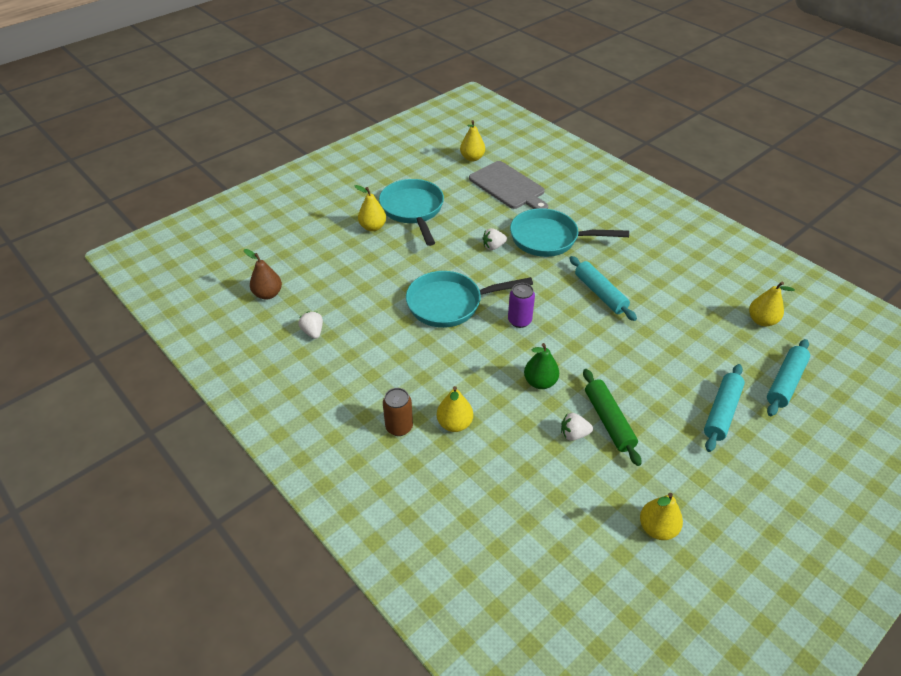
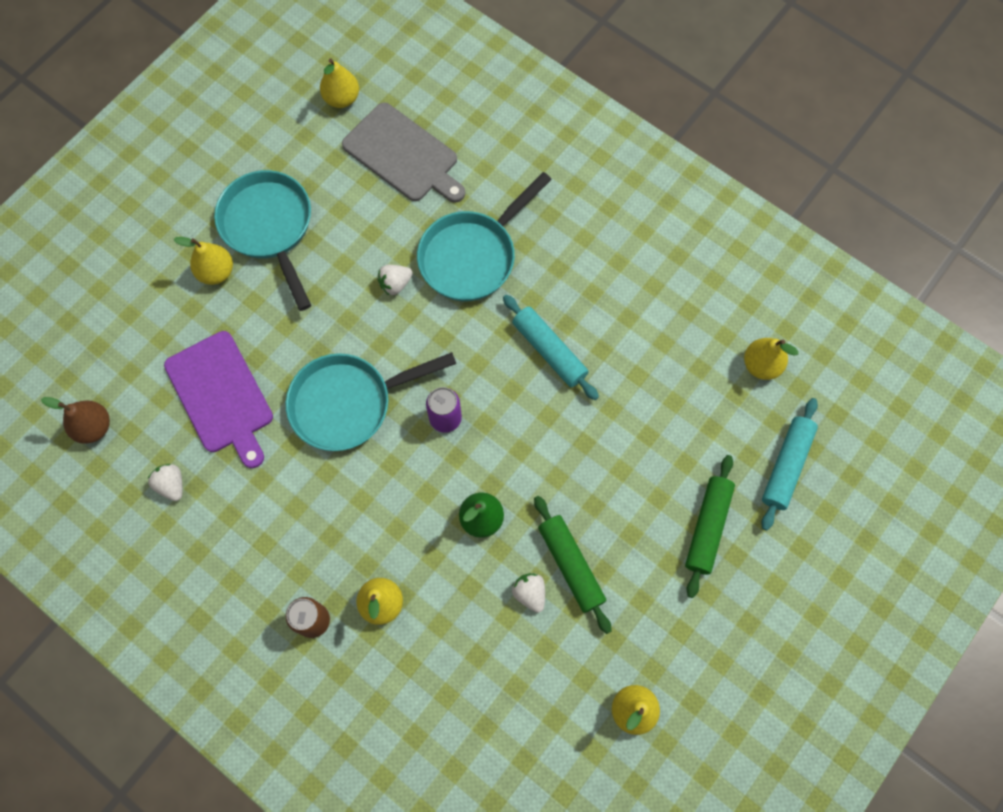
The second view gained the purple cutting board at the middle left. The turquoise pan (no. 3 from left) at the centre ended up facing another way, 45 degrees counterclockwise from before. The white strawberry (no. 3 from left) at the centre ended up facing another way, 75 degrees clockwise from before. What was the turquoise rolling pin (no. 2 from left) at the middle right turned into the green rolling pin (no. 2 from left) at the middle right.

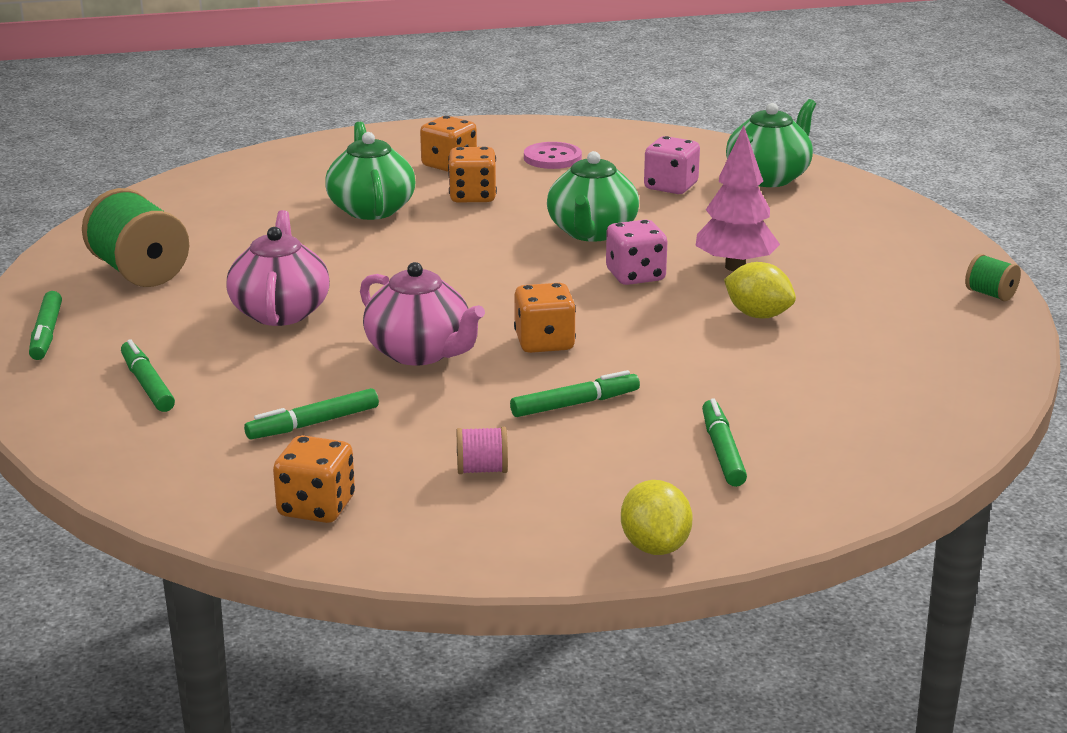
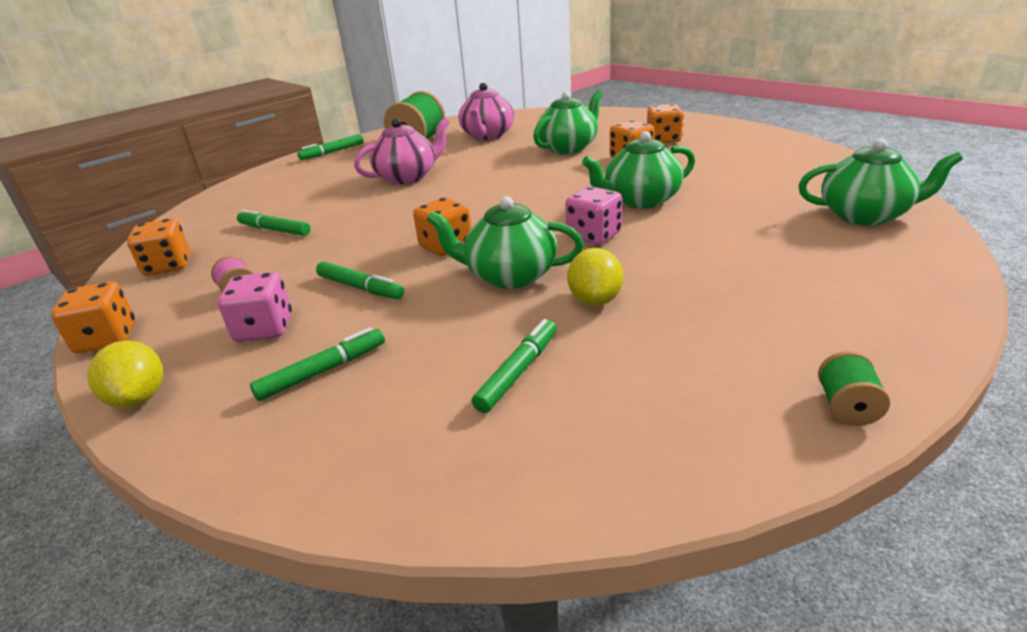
The second view gained the orange dice (no. 1 from left) at the middle left. The yellow lemon (no. 1 from left) at the bottom centre ended up facing another way, 75 degrees counterclockwise from before. The pink dice (no. 2 from left in the first image) ended up elsewhere, having gone from the top centre to the middle left. The second view gained the green teapot (no. 1 from left) at the centre. The pink teapot (no. 2 from left) ended up elsewhere, having gone from the centre to the top centre. The green marker (no. 2 from left in the first image) ended up elsewhere, having gone from the middle left to the centre. The second view lost the pink button at the top centre. The second view lost the pink tree at the top right.

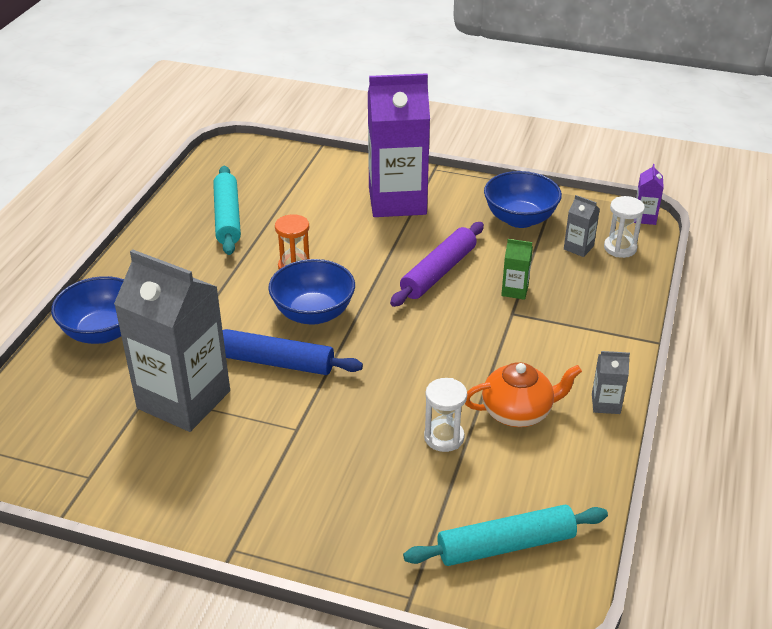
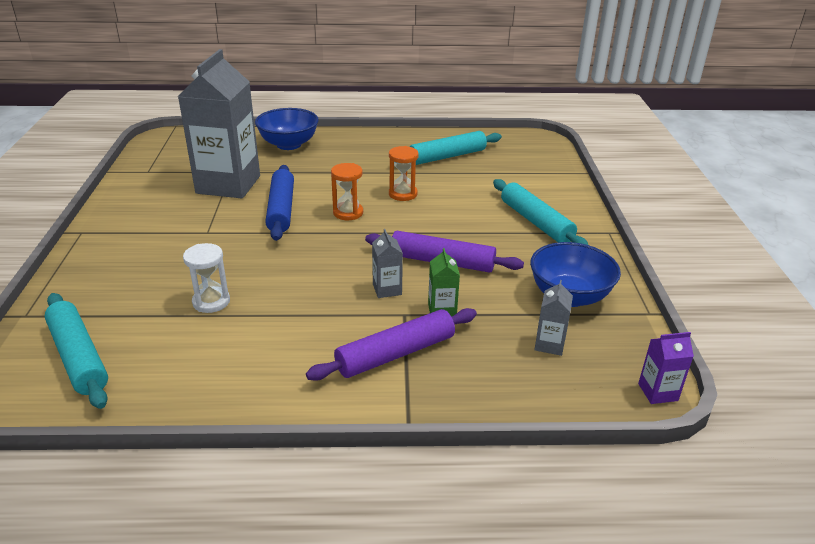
The second view gained the purple rolling pin (no. 1 from left) at the centre. Where the blue bowl (no. 2 from left) stood at the centre, the orange hourglass (no. 1 from left) came to stand at the centre. The grey carton (no. 3 from left in the first image) ended up elsewhere, having gone from the middle right to the centre. Where the purple carton (no. 1 from left) stood at the top centre, the turquoise rolling pin (no. 3 from left) came to stand at the centre. The second view lost the orange teapot at the middle right. The second view lost the white hourglass (no. 2 from left) at the middle right.

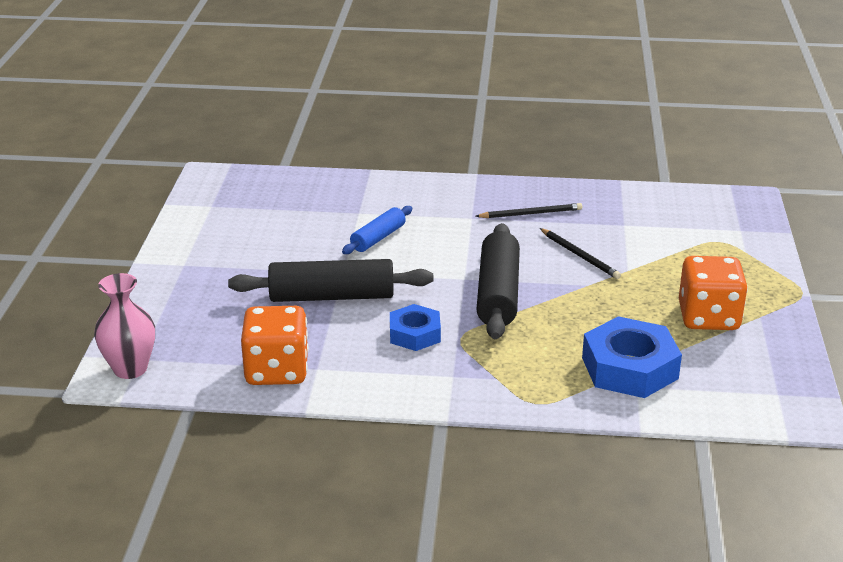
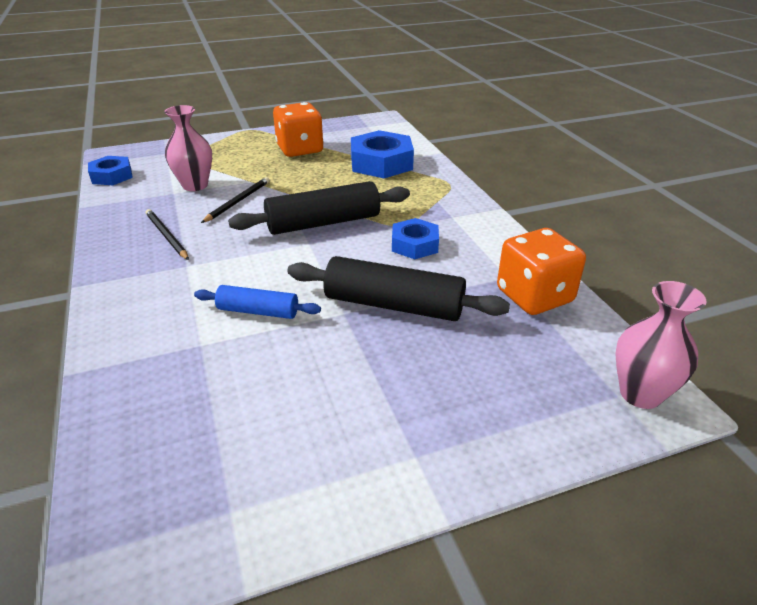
The second view gained the blue nut (no. 1 from left) at the top left. The second view gained the pink vase (no. 1 from left) at the top left. The black rolling pin (no. 1 from left in the first image) at the centre ended up facing another way, 45 degrees counterclockwise from before.

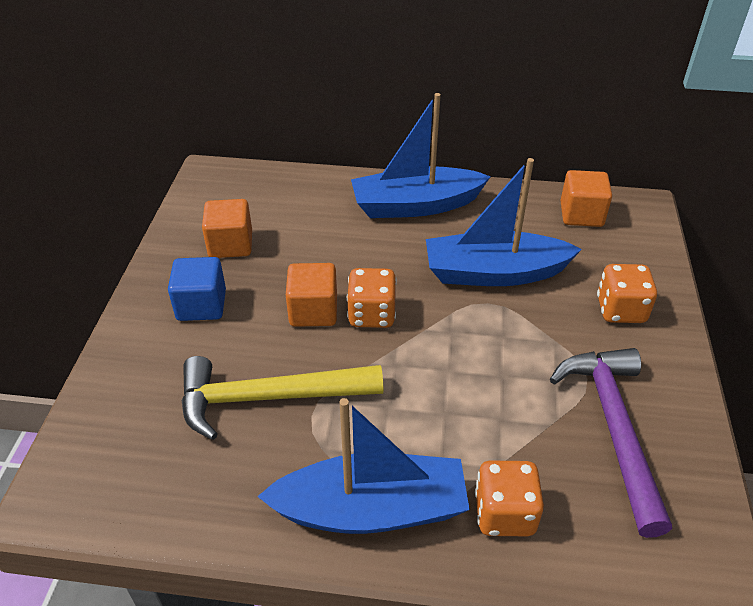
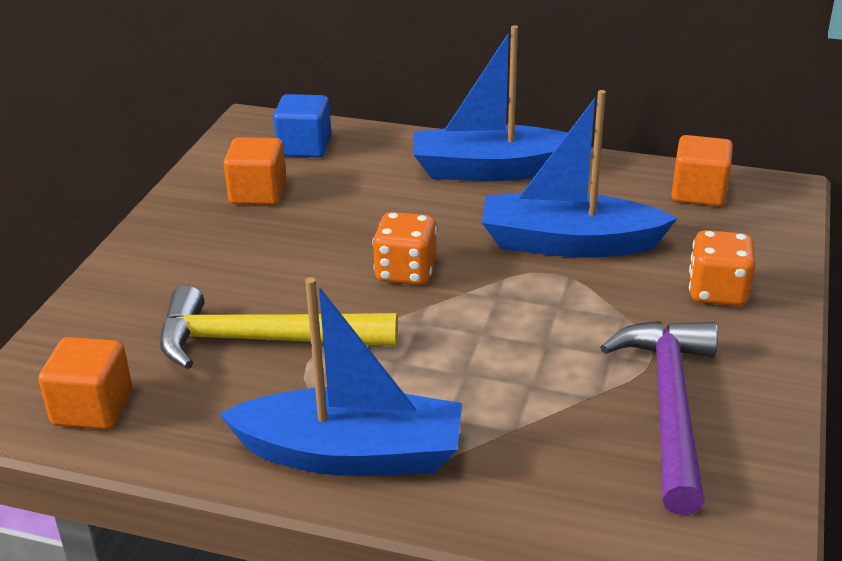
The orange cube (no. 2 from left in the first image) ended up elsewhere, having gone from the centre to the bottom left. The blue cube ended up elsewhere, having gone from the middle left to the top centre. The second view lost the orange dice (no. 2 from left) at the bottom right.

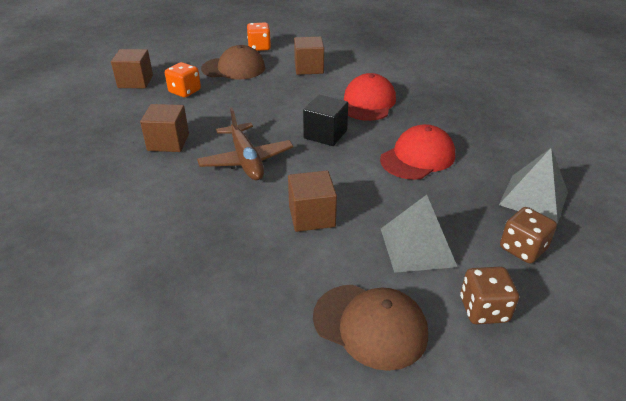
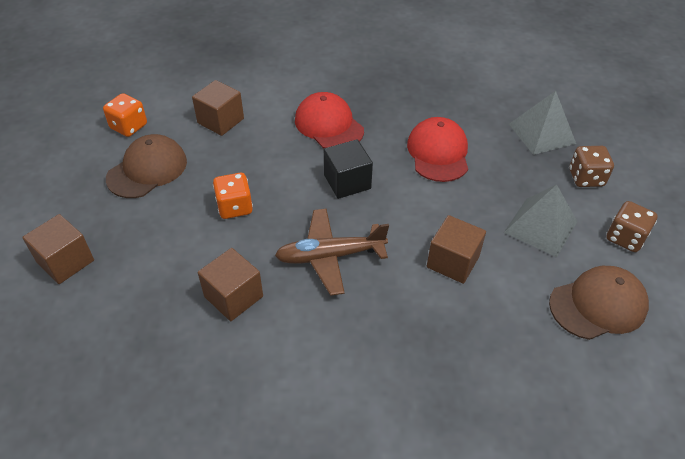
The orange dice (no. 1 from left in the first image) ended up elsewhere, having gone from the top left to the centre. The brown plane at the centre ended up facing another way, 150 degrees clockwise from before.

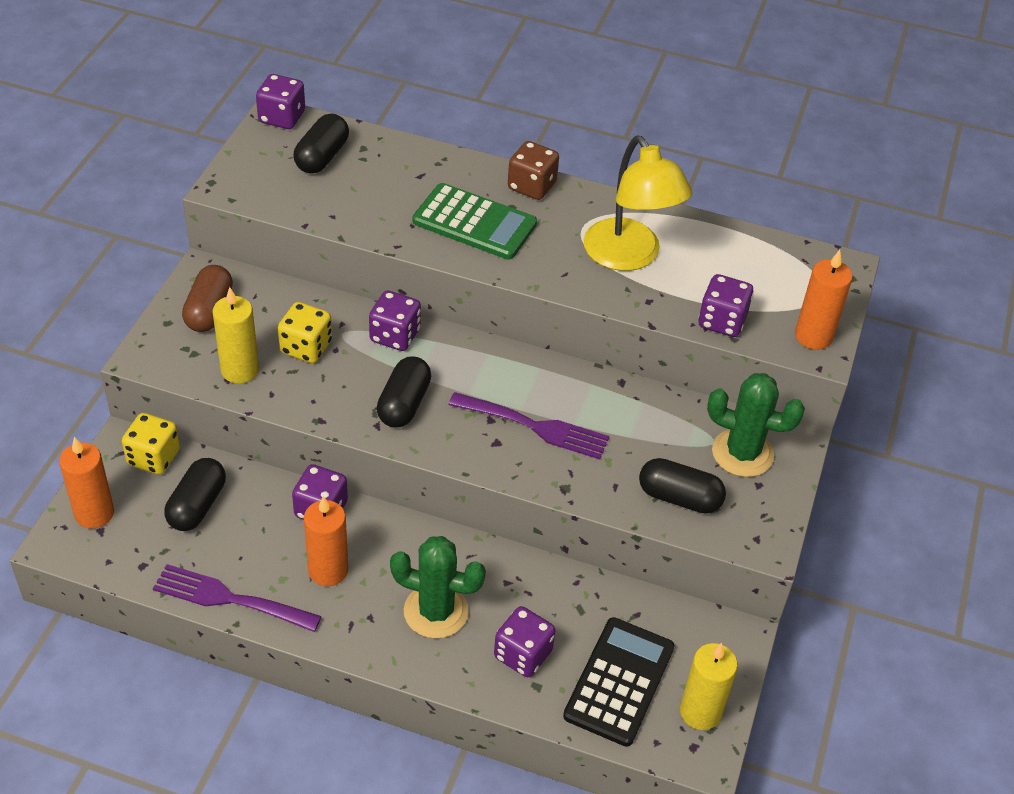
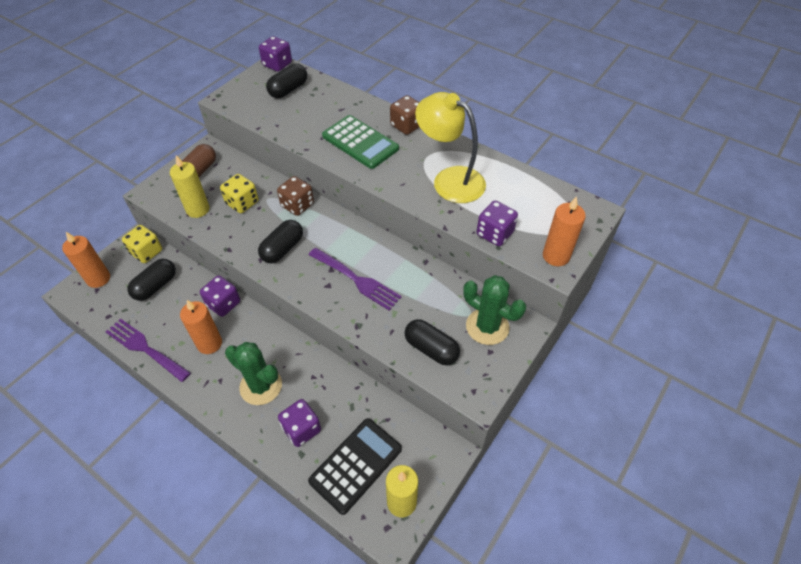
What was the purple dice (no. 3 from left) at the centre turned into the brown dice (no. 1 from left) at the centre. The yellow lamp at the top centre ended up facing another way, 135 degrees clockwise from before.

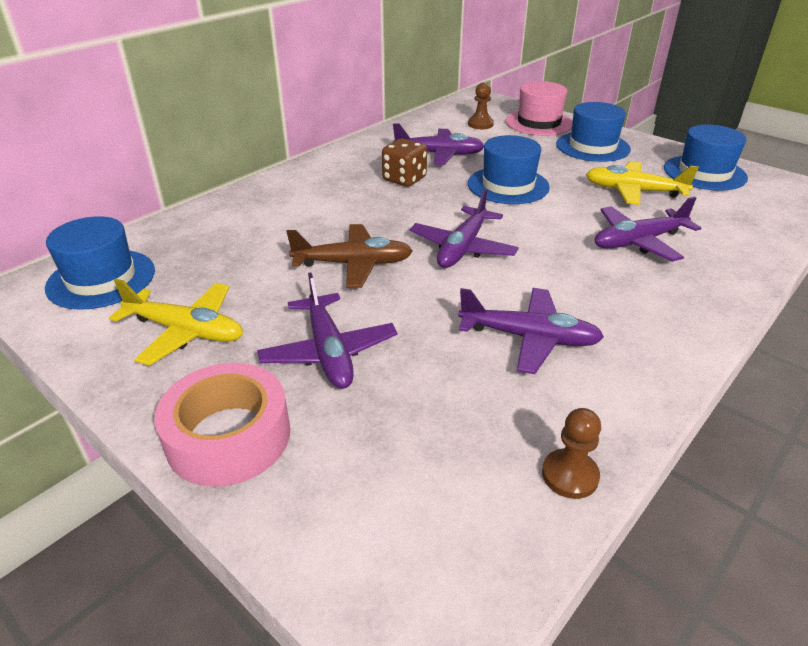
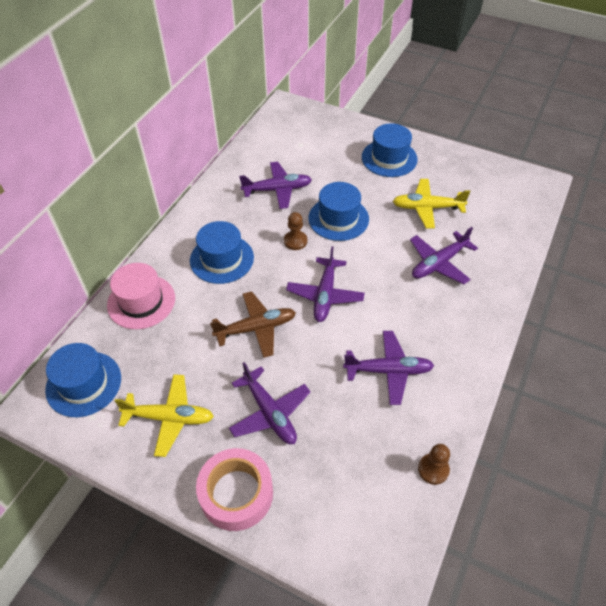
The pink hat ended up elsewhere, having gone from the top right to the middle left. The blue hat (no. 4 from left in the first image) ended up elsewhere, having gone from the top right to the centre. The brown pawn (no. 1 from left) ended up elsewhere, having gone from the top centre to the centre. The second view lost the brown dice at the top centre.

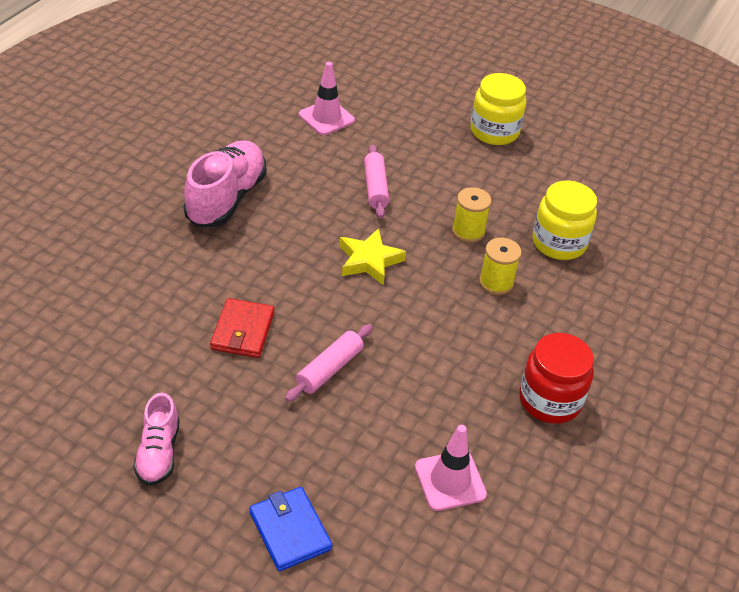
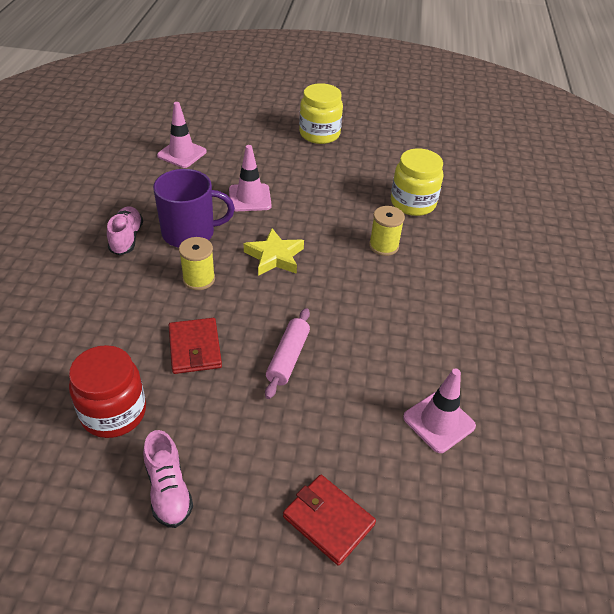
The red jar ended up elsewhere, having gone from the middle right to the middle left. The size of the pink shoe (no. 2 from left in the first image) at the top left changed by a factor of 0.58. The second view gained the purple mug at the middle left. The yellow spool (no. 1 from left) ended up elsewhere, having gone from the centre to the middle left. Where the pink rolling pin (no. 2 from left) stood at the top centre, the pink traffic cone (no. 2 from left) came to stand at the top centre. What was the blue wallet at the bottom centre turned into the red wallet (no. 2 from left) at the bottom centre.

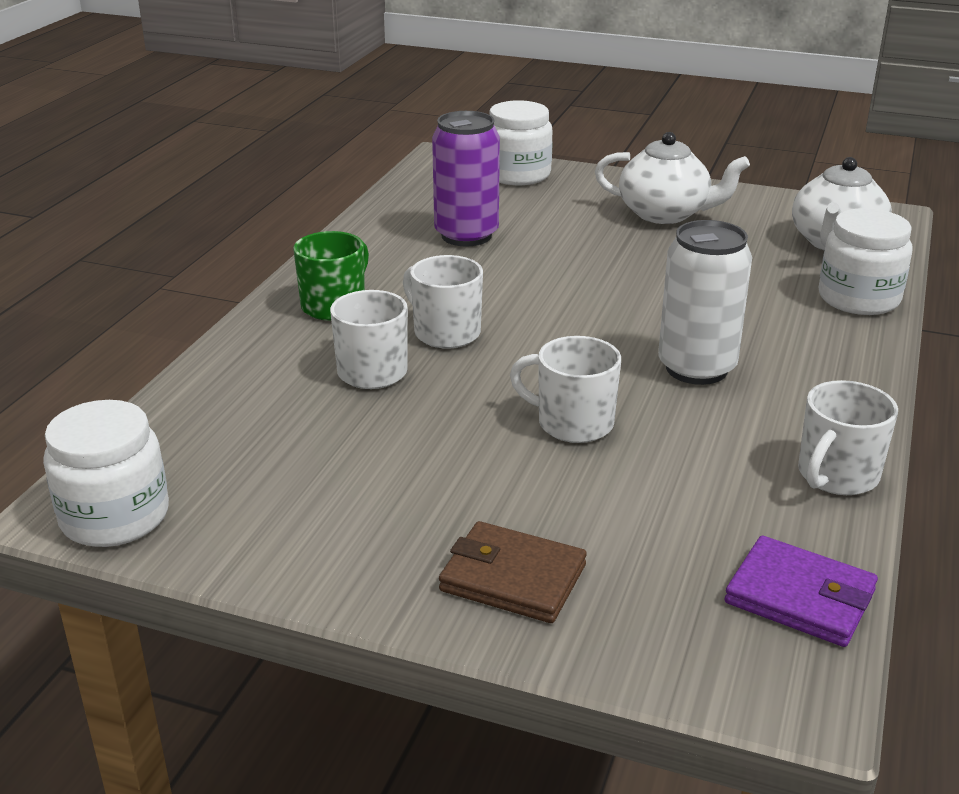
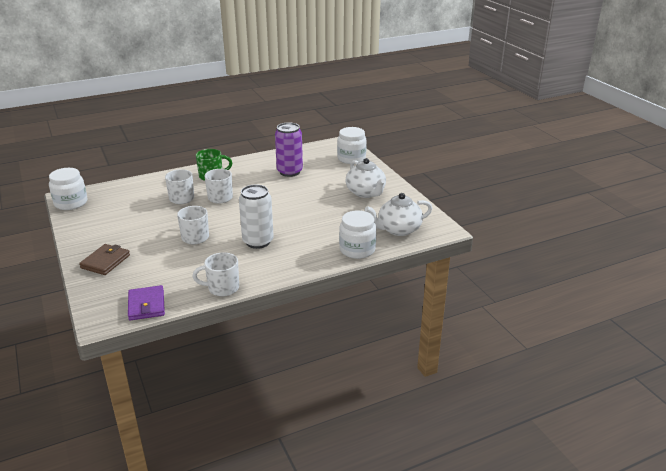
The brown wallet at the bottom centre ended up facing another way, 45 degrees clockwise from before.

